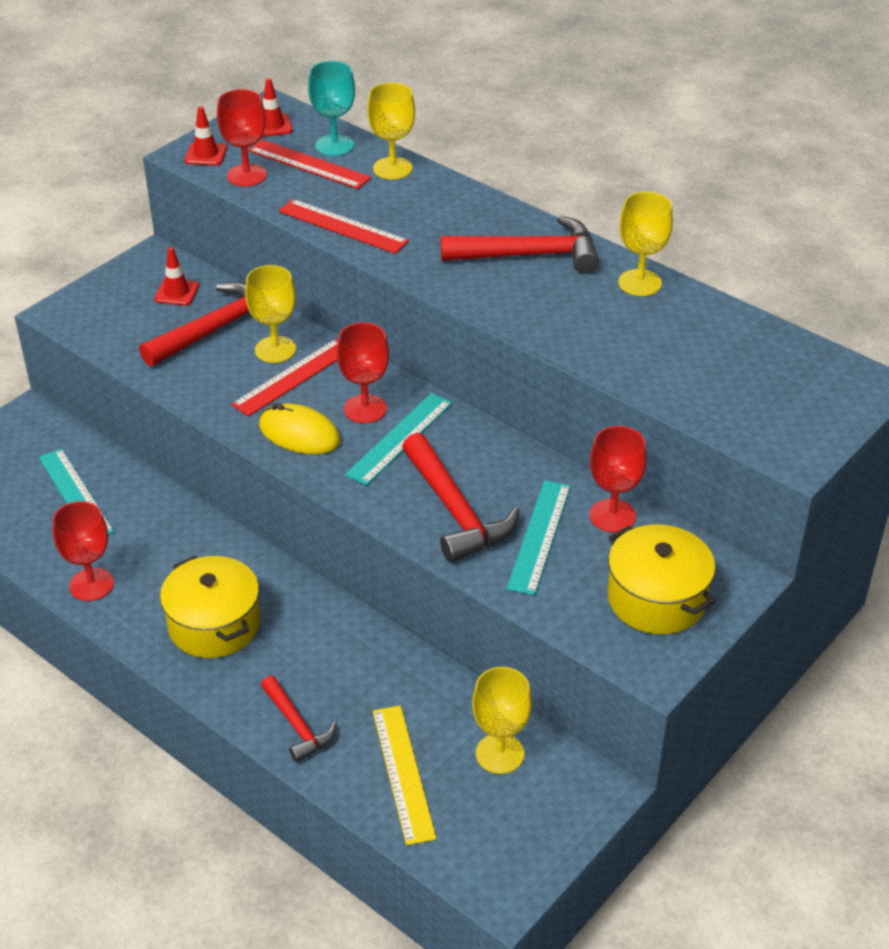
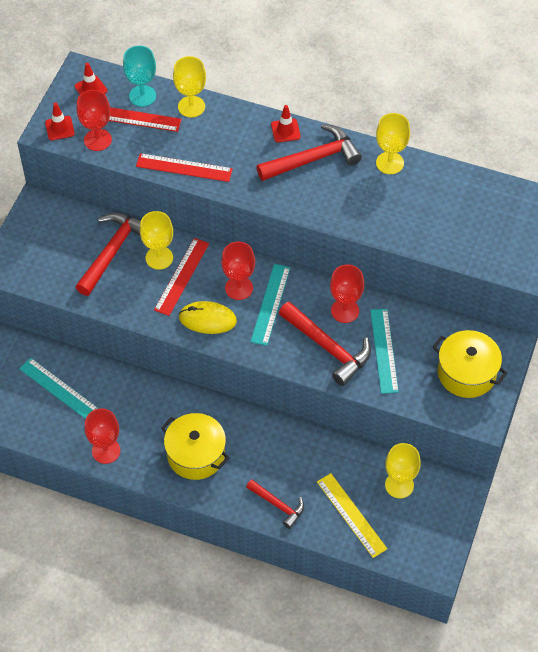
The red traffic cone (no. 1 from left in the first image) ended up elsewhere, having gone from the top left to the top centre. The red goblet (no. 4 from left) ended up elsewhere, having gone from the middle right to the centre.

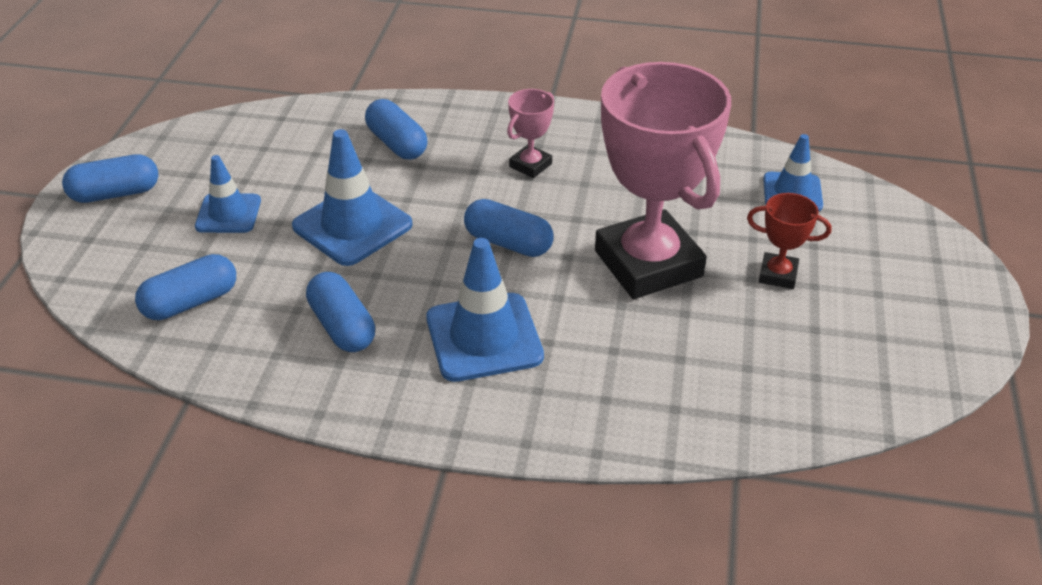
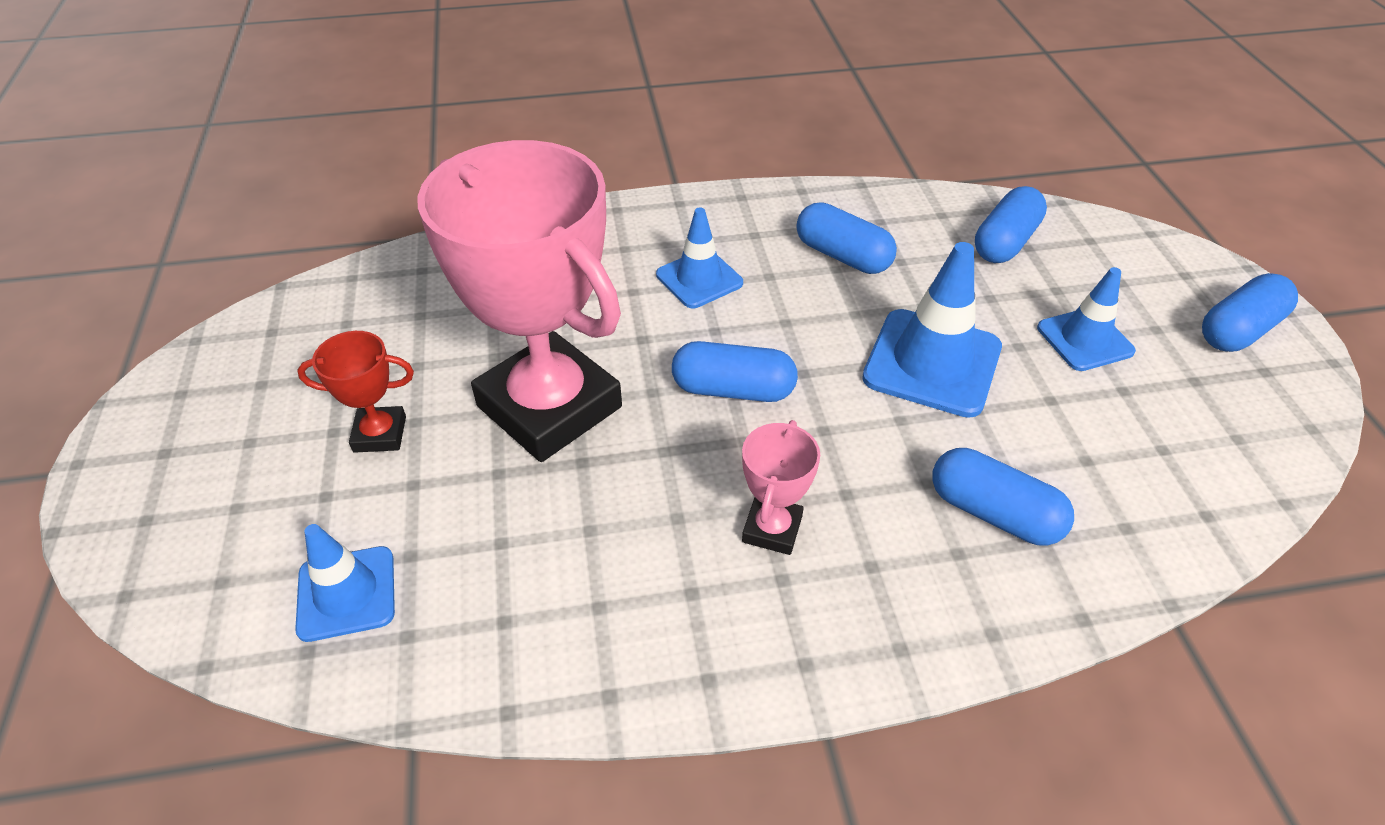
The size of the blue traffic cone (no. 3 from left in the first image) at the centre changed by a factor of 0.63.

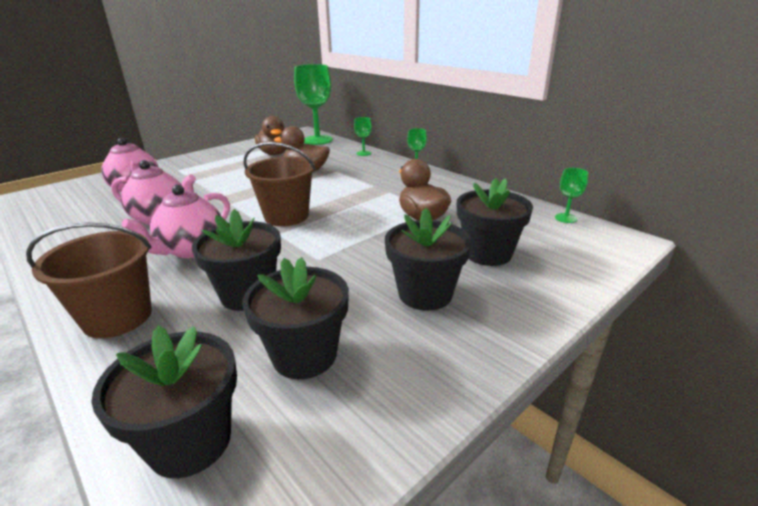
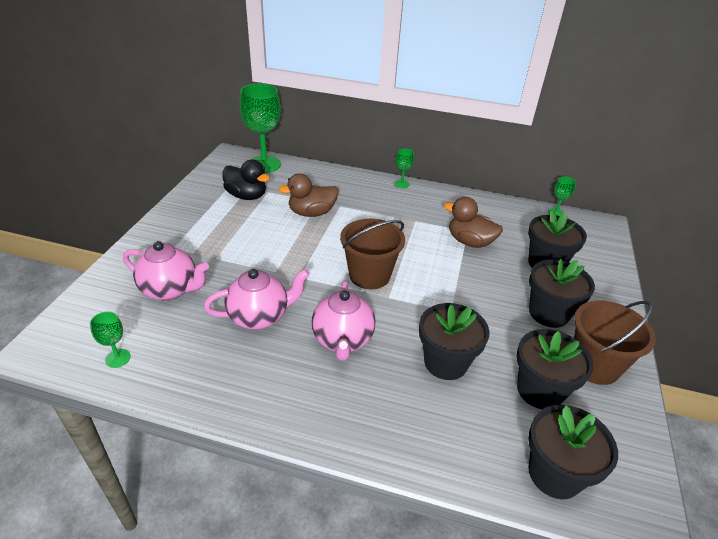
The green goblet (no. 2 from left in the first image) ended up elsewhere, having gone from the top centre to the middle left. What was the brown duck (no. 1 from left) at the top centre turned into the black duck at the top centre. The brown bucket (no. 1 from left in the first image) ended up elsewhere, having gone from the middle left to the middle right.

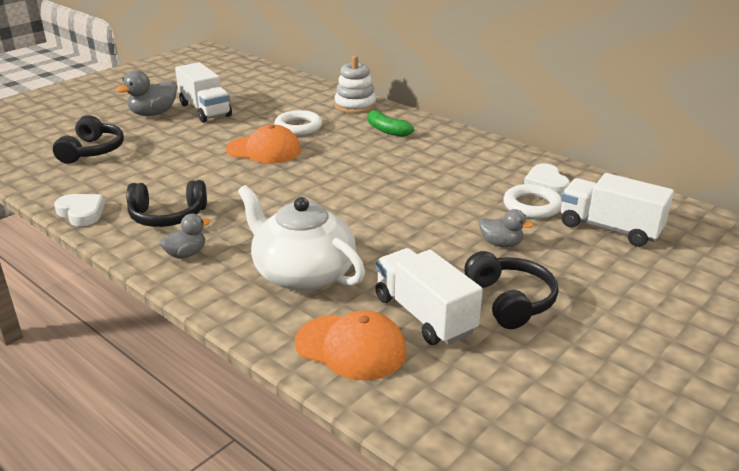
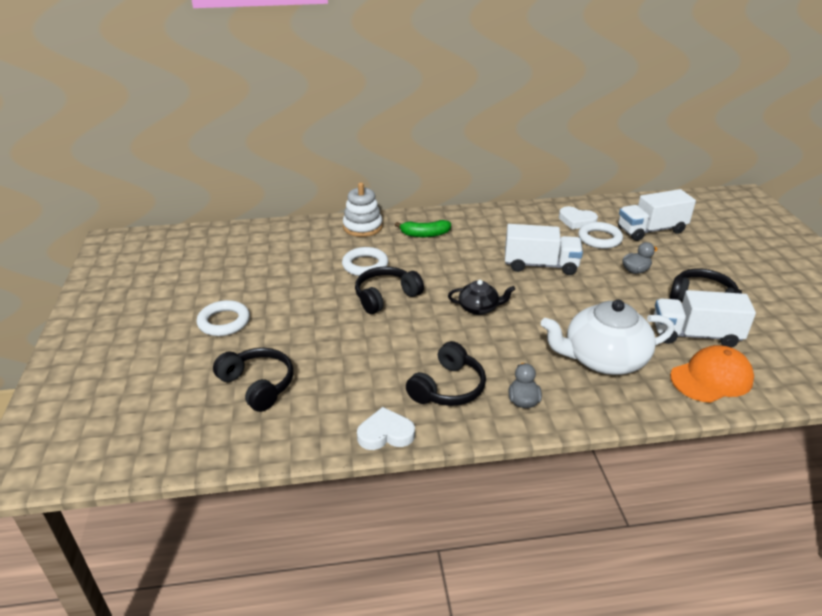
Where the grey duck (no. 1 from left) stood at the top left, the white ring (no. 1 from left) came to stand at the middle left. Where the orange cap (no. 1 from left) stood at the top centre, the black headphones (no. 2 from left) came to stand at the centre. The second view gained the black teapot at the centre. The white truck (no. 1 from left) ended up elsewhere, having gone from the top left to the centre.

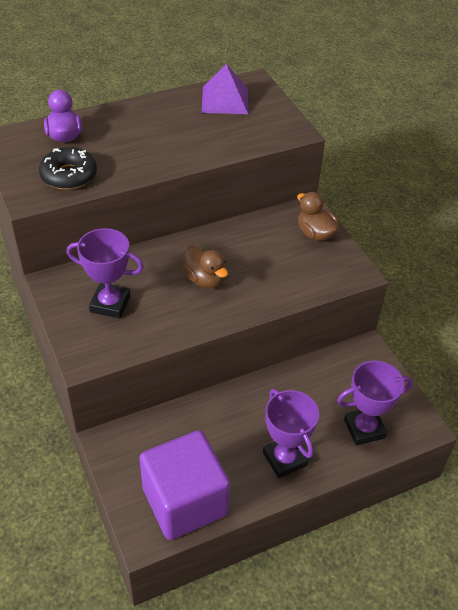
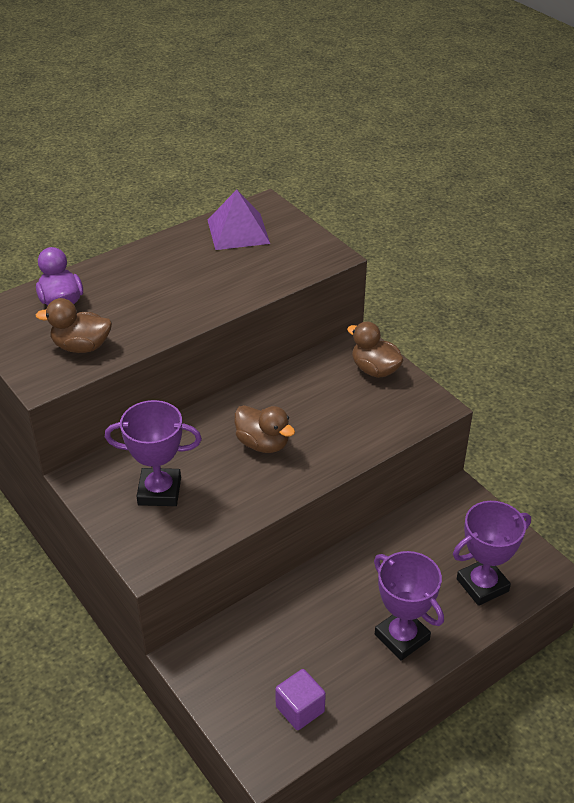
Where the black donut stood at the top left, the brown duck (no. 1 from left) came to stand at the middle left. The size of the purple cube at the bottom centre changed by a factor of 0.45.

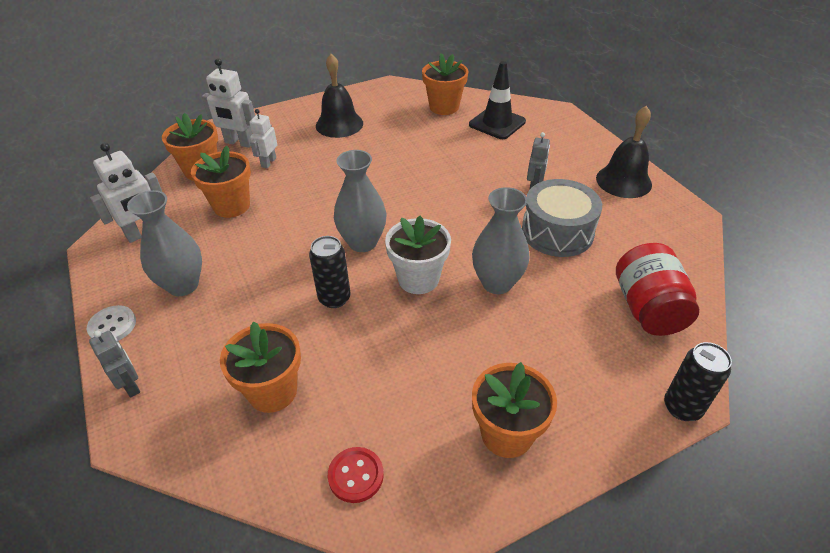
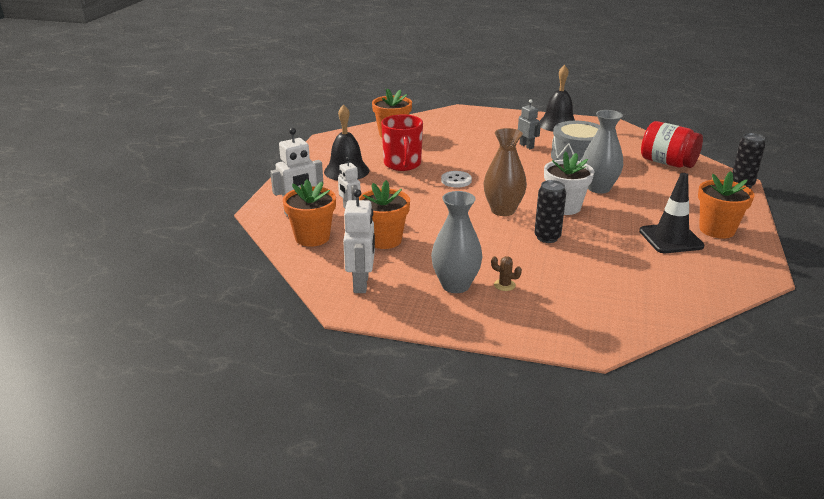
The second view gained the red mug at the top centre. The white button ended up elsewhere, having gone from the middle left to the centre. What was the grey vase (no. 2 from left) at the centre turned into the brown vase at the centre. The second view gained the brown cactus at the centre. The black traffic cone ended up elsewhere, having gone from the top centre to the middle right. The second view lost the grey robot (no. 1 from left) at the middle left. The second view lost the orange flower pot (no. 3 from left) at the middle left. The second view lost the red button at the bottom centre.

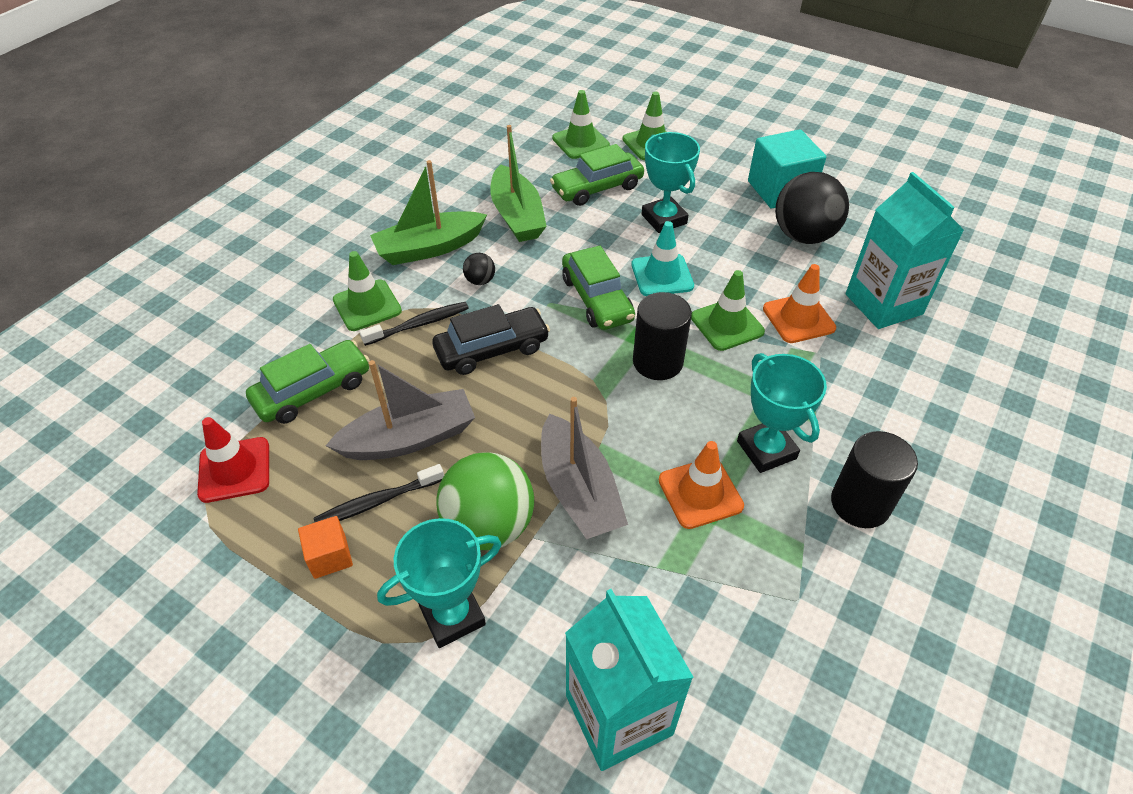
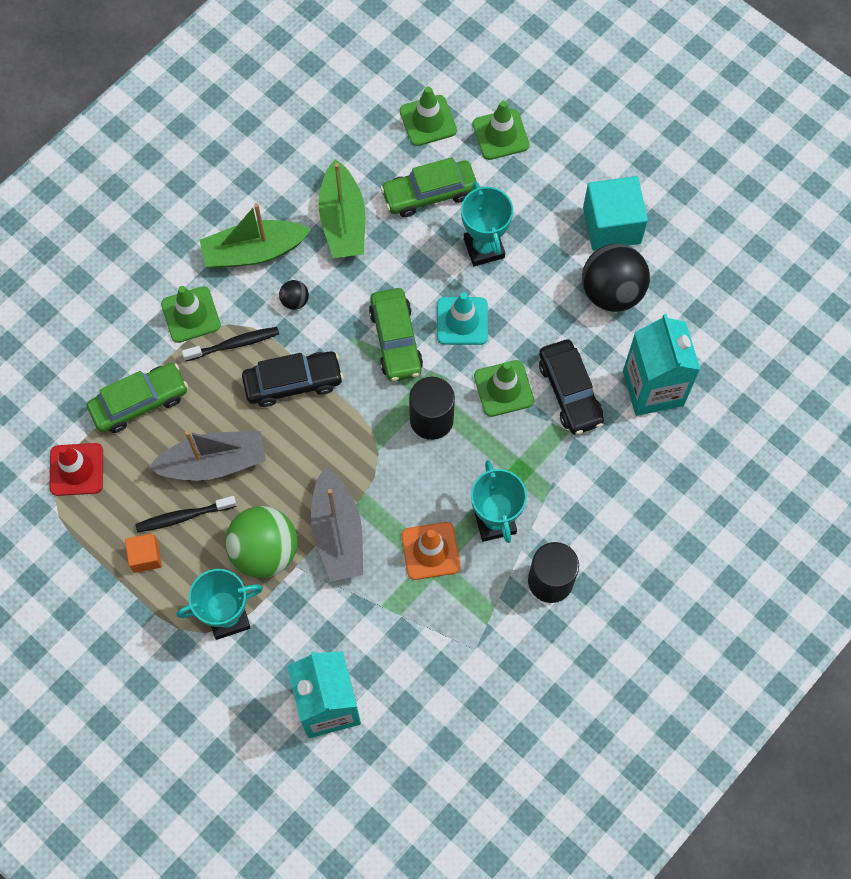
Where the orange traffic cone (no. 2 from left) stood at the middle right, the black car (no. 2 from left) came to stand at the middle right.

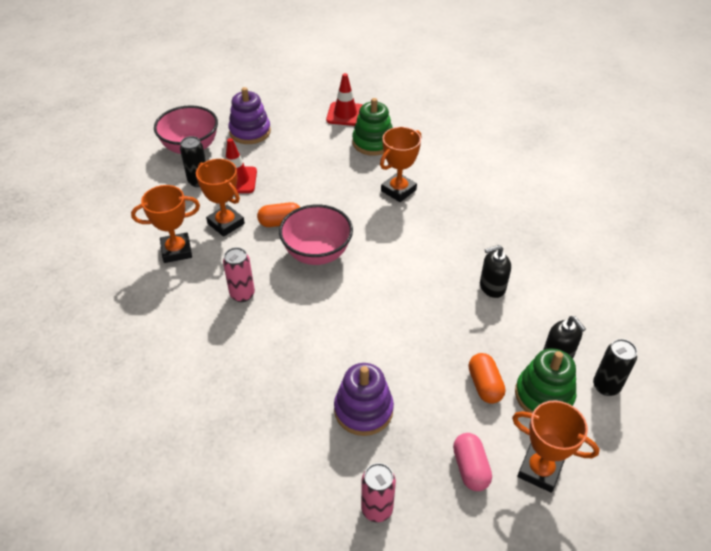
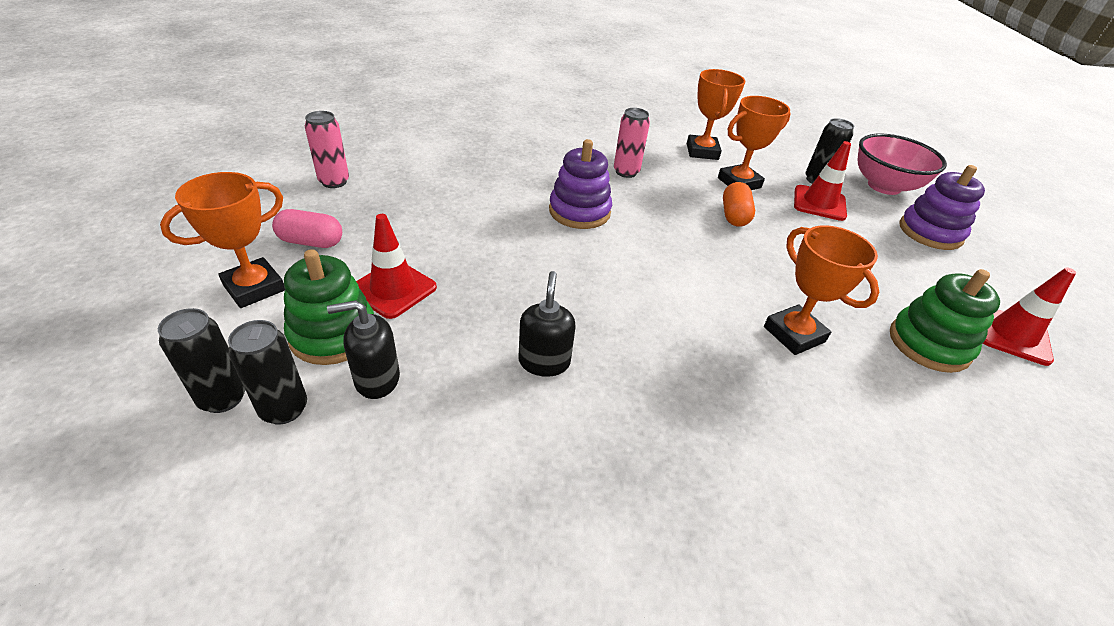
The second view gained the black can (no. 1 from left) at the middle left. Where the orange capsule (no. 2 from left) stood at the bottom right, the red traffic cone (no. 1 from left) came to stand at the centre. The purple stacking toy (no. 2 from left in the first image) ended up elsewhere, having gone from the bottom centre to the top centre. The second view lost the pink bowl (no. 2 from left) at the centre.

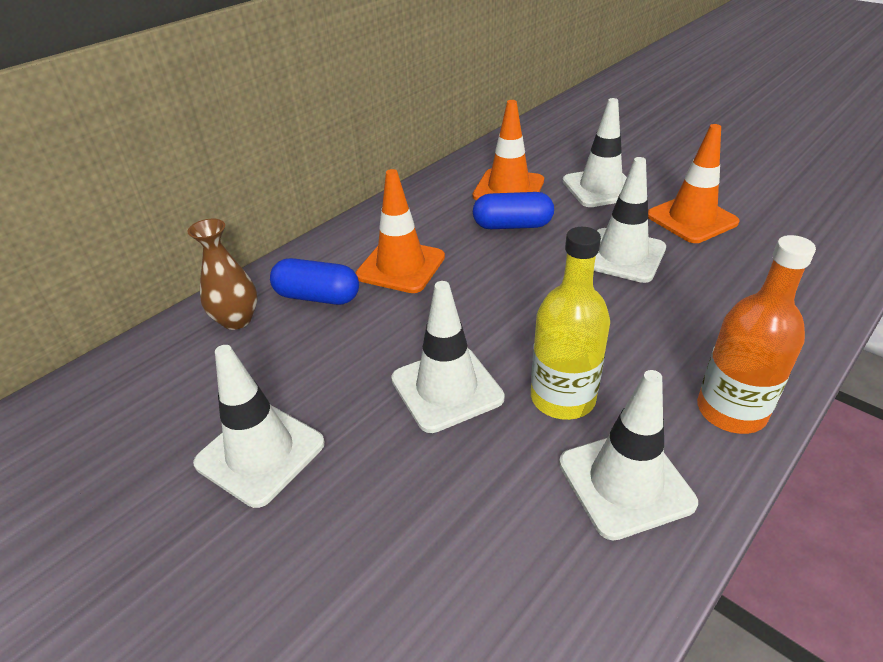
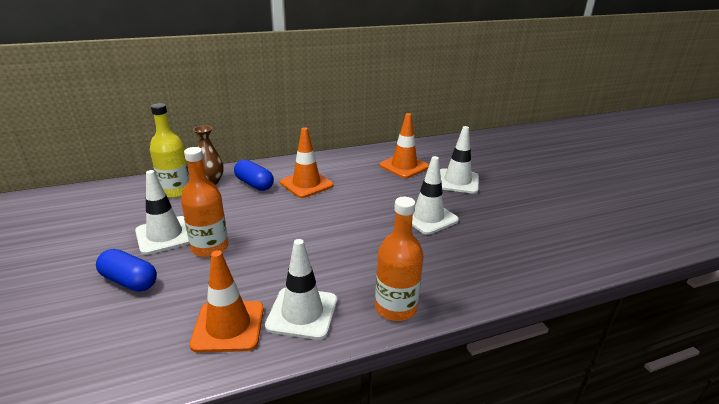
The blue capsule (no. 2 from left in the first image) ended up elsewhere, having gone from the top centre to the bottom left. The yellow bottle ended up elsewhere, having gone from the centre to the middle left. The second view gained the orange bottle (no. 1 from left) at the middle left. The orange traffic cone (no. 3 from left in the first image) ended up elsewhere, having gone from the top right to the bottom left. The second view lost the white traffic cone (no. 2 from left) at the centre.

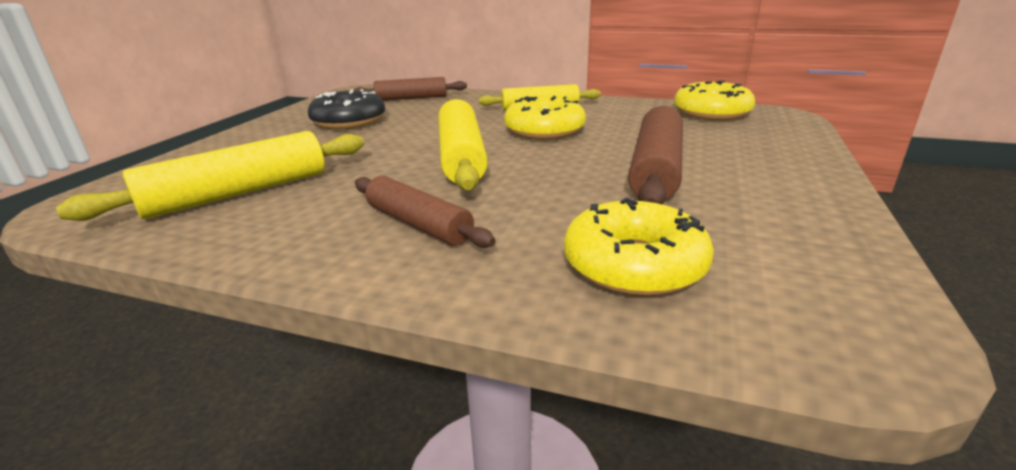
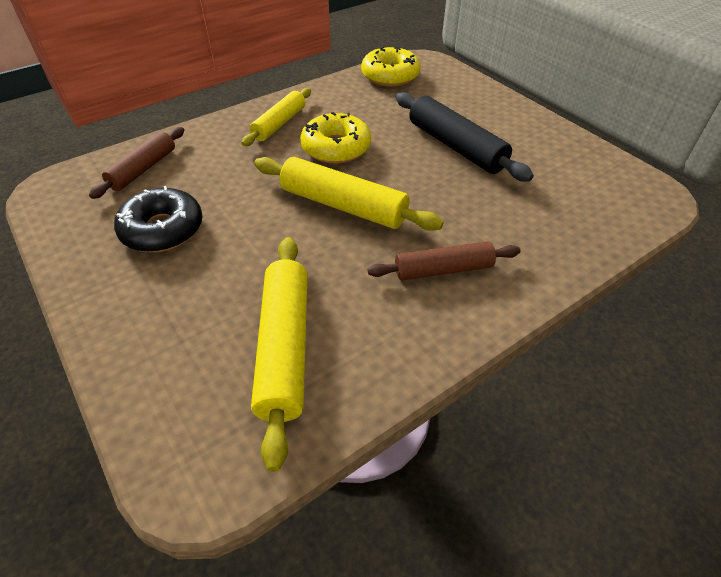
What was the brown rolling pin (no. 3 from left) at the top centre turned into the black rolling pin at the top centre. The second view lost the yellow donut (no. 2 from left) at the centre.

